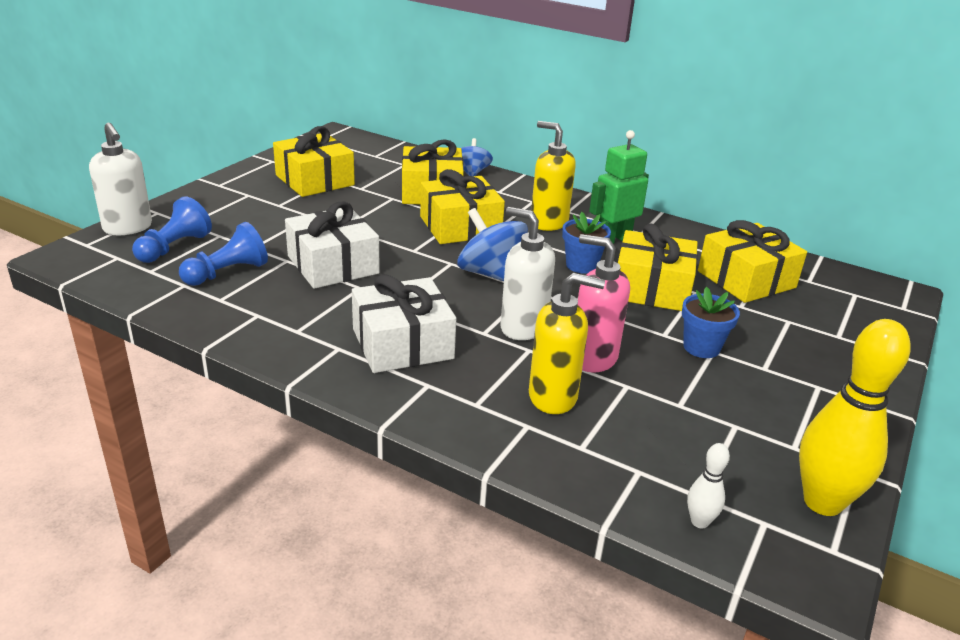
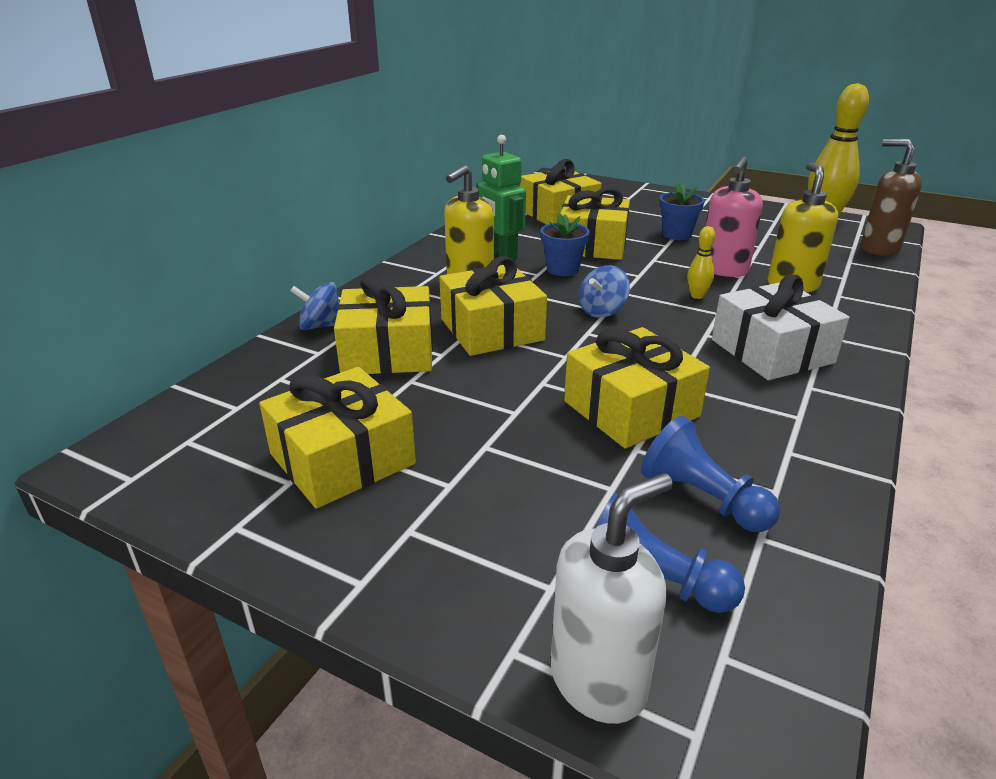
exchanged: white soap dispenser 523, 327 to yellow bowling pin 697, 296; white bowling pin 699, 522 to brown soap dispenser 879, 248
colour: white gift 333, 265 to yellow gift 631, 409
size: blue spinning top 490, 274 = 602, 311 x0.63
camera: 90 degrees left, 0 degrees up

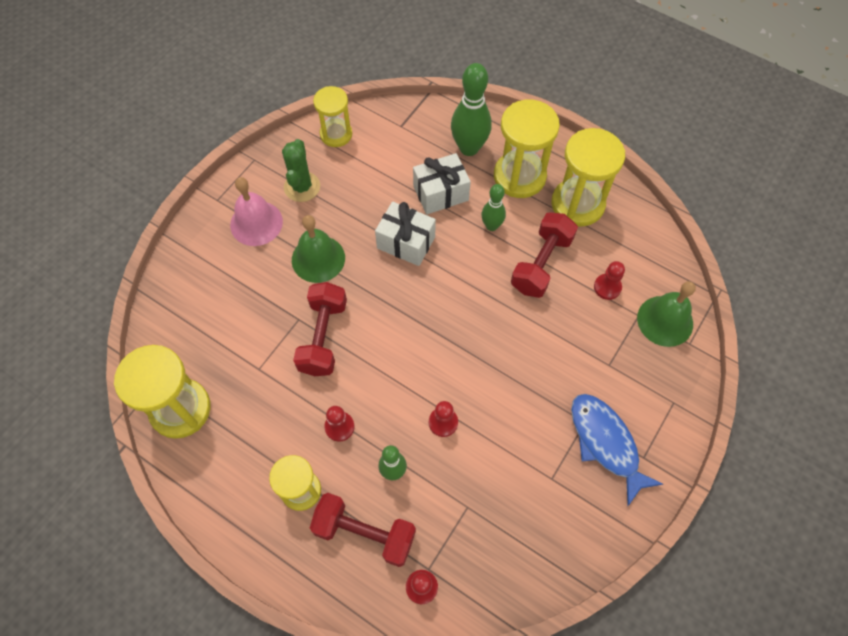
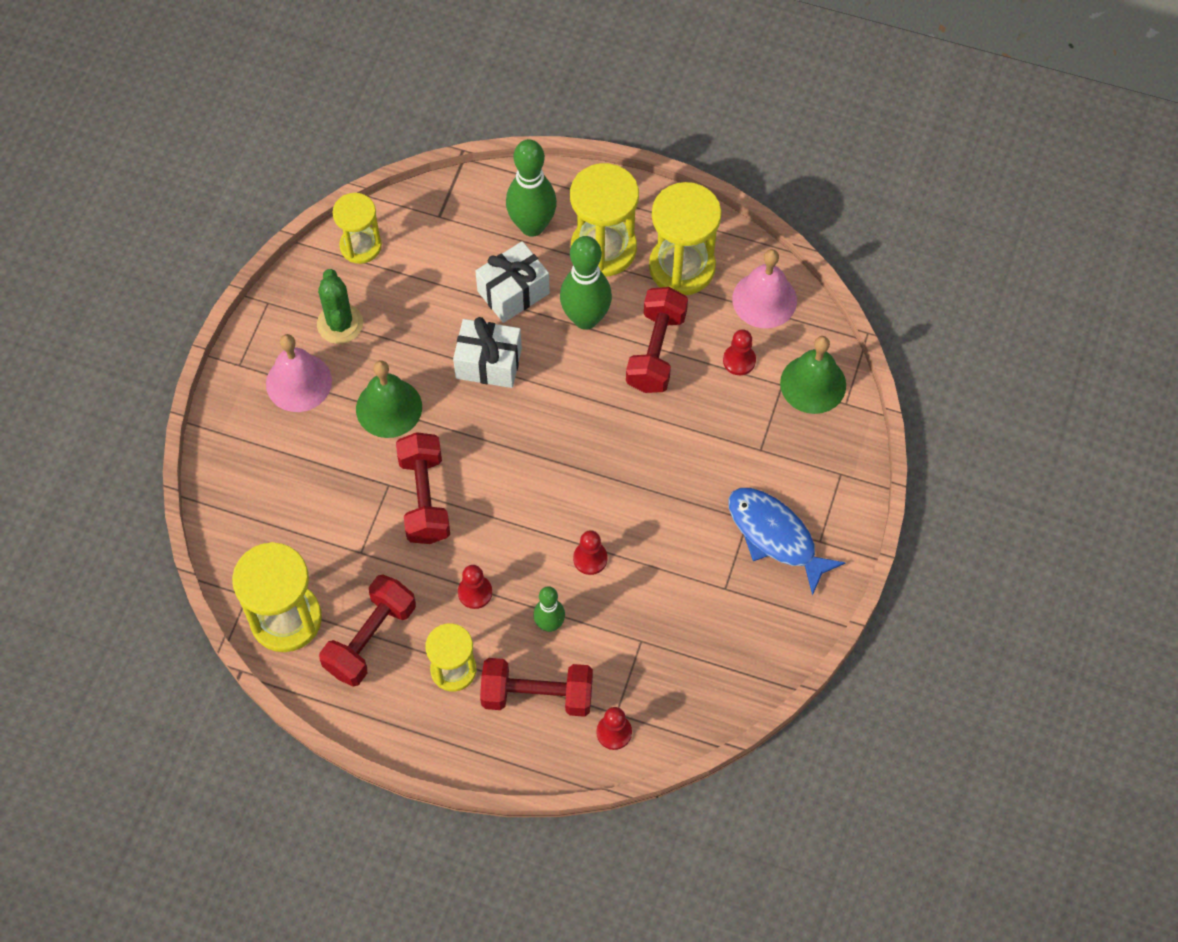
appeared: pink bell 764, 299; red dumbbell 370, 638
size: green bowling pin 491, 226 = 585, 318 x1.74
camera: 15 degrees left, 0 degrees up

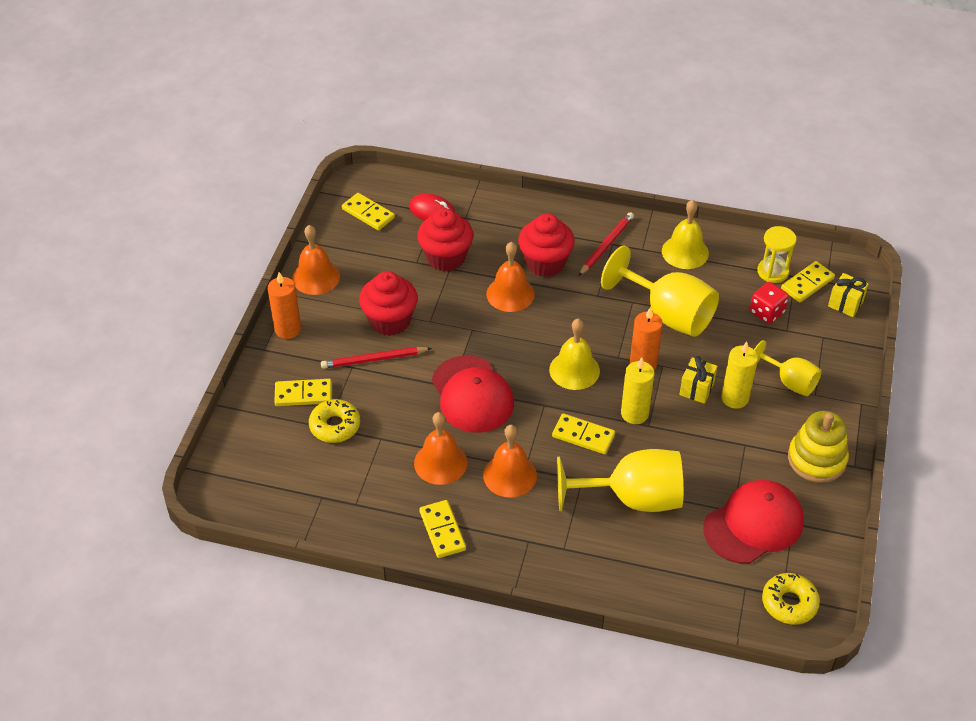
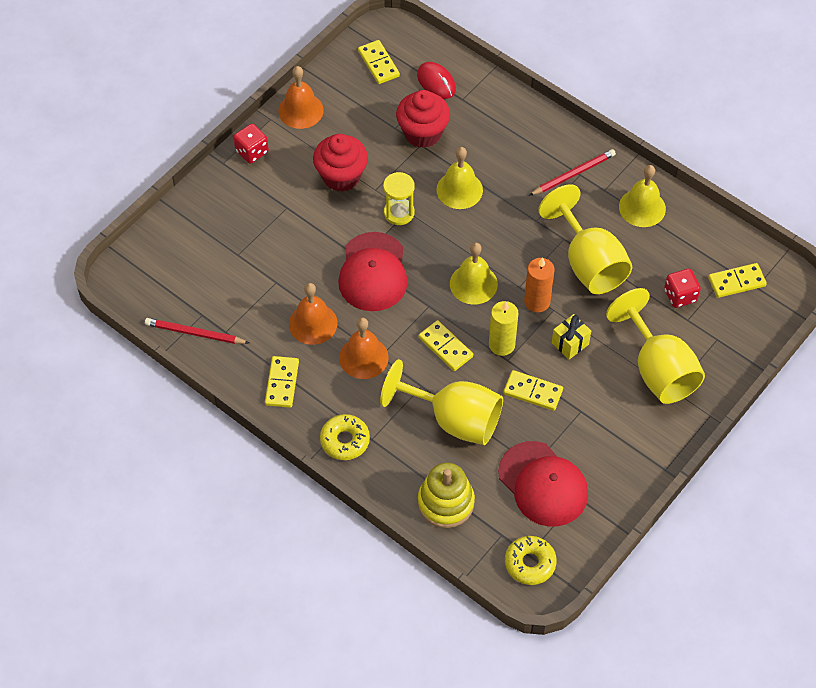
missing: red cupcake 545, 263; yellow gift 845, 304; yellow candle 735, 398
relocated: yellow hourglass 772, 272 to 399, 213; red pencil 374, 360 to 195, 333; yellow domino 303, 394 to 533, 392; yellow donut 335, 426 to 345, 440; yellow stacking toy 816, 459 to 445, 502
exchanged: orange candle 288, 329 to red dice 252, 151
colour: orange bell 510, 294 to yellow bell 459, 190
spun: red cap 753, 524 = 543, 484 60 degrees clockwise
size: yellow goblet 789, 382 = 658, 369 x1.73
camera: 25 degrees right, 10 degrees up

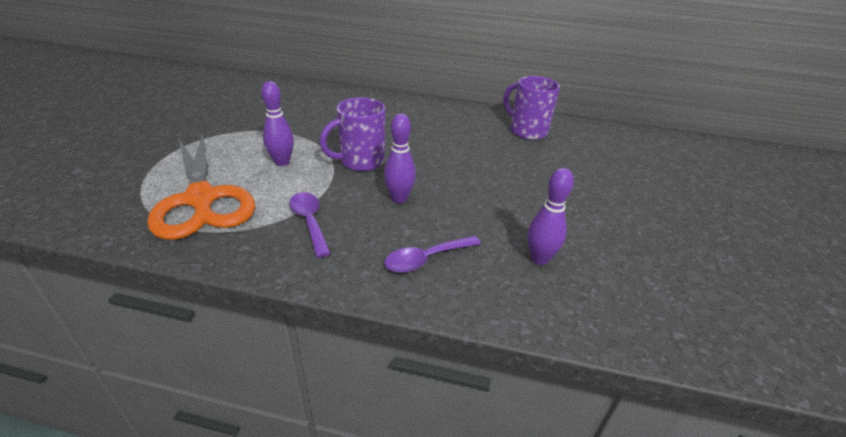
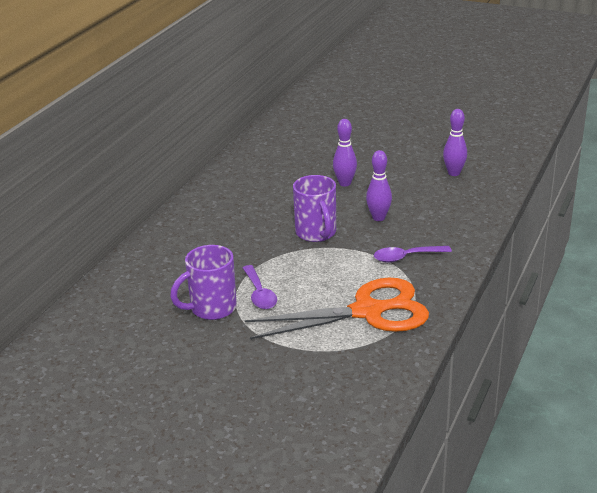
relocated: purple mug 526, 131 to 211, 308; purple bowling pin 282, 162 to 345, 183; purple spoon 426, 259 to 259, 294
camera: 75 degrees left, 5 degrees down

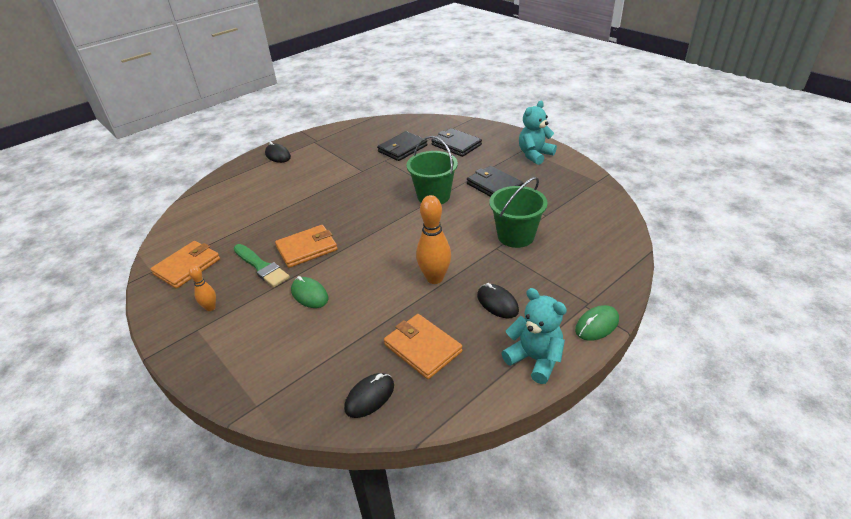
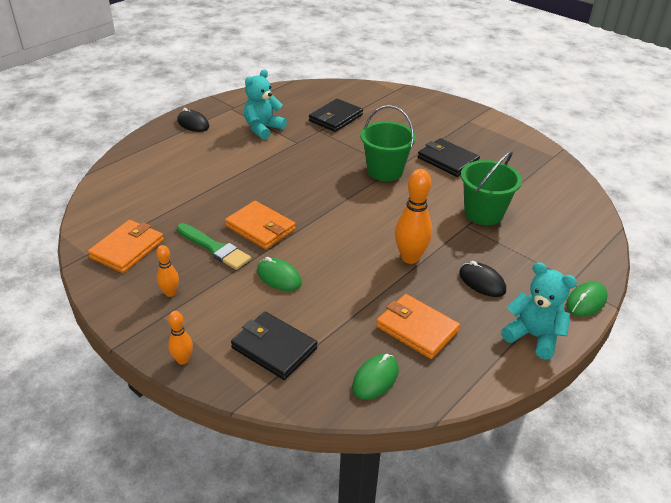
appeared: orange bowling pin 183, 360
relocated: turquoise teddy bear 534, 155 to 263, 129; black wallet 456, 145 to 274, 348
colour: black mouse 369, 397 to green mouse 375, 379
spun: orange wallet 307, 248 = 260, 228 75 degrees clockwise
camera: 10 degrees left, 0 degrees up

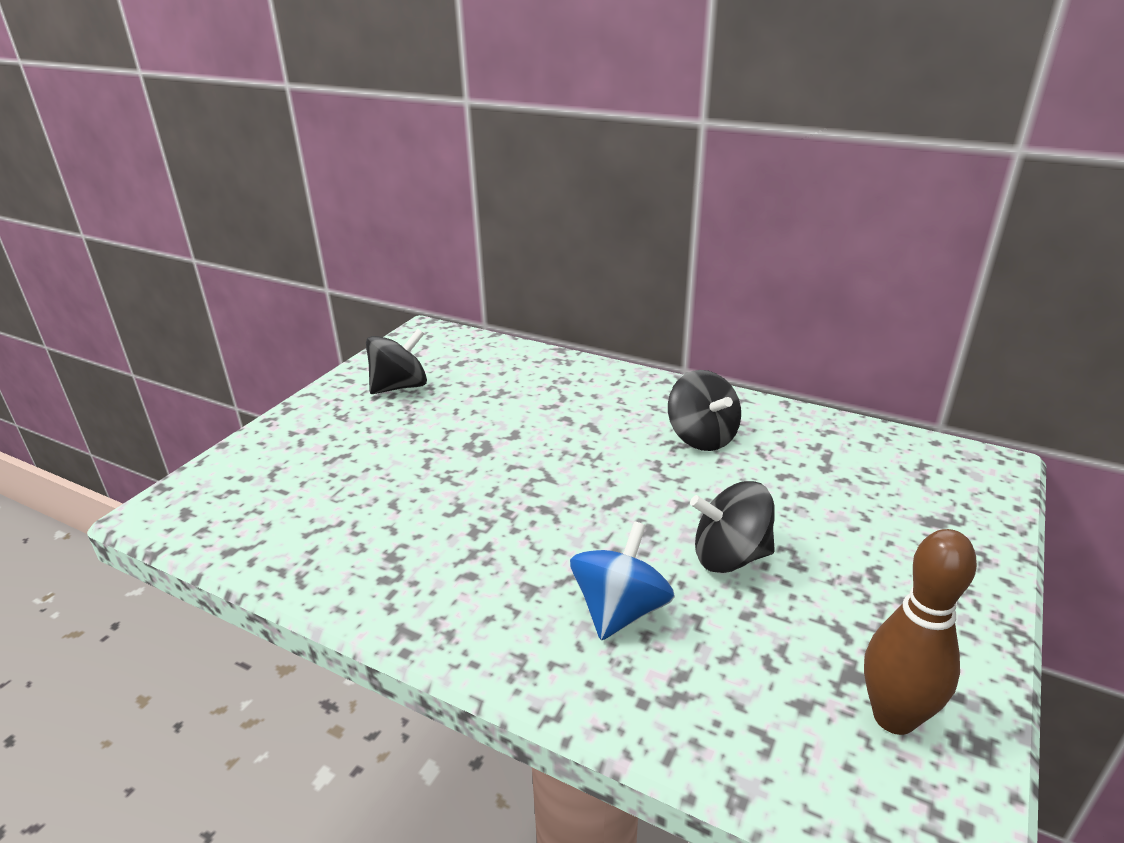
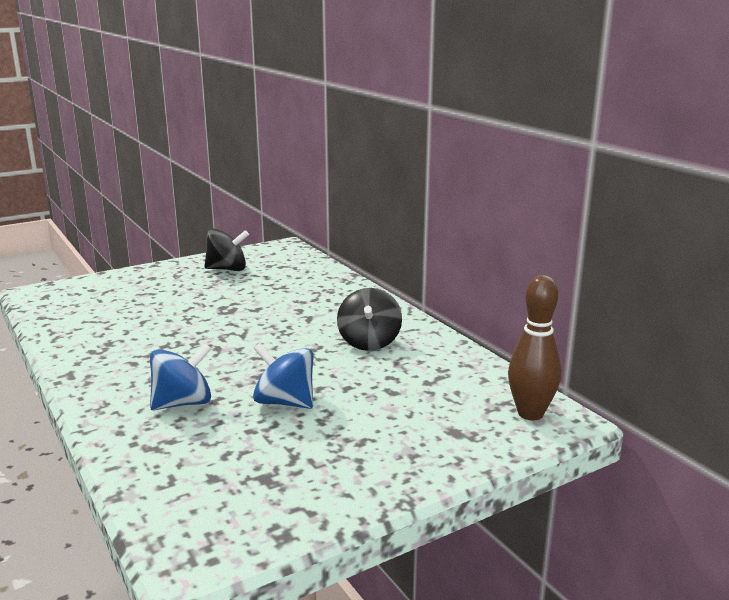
relocated: brown bowling pin 894, 717 to 530, 413
colour: black spinning top 730, 556 to blue spinning top 285, 402
camera: 30 degrees right, 10 degrees down

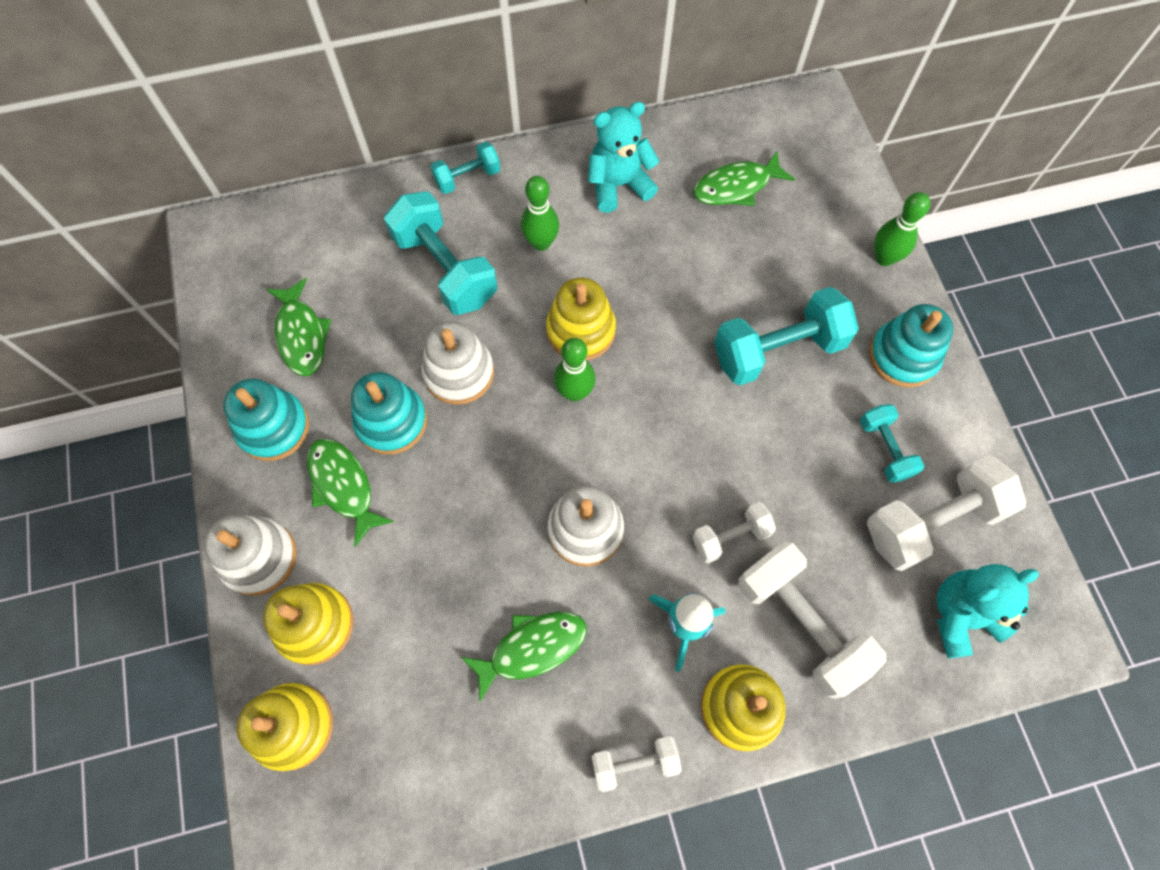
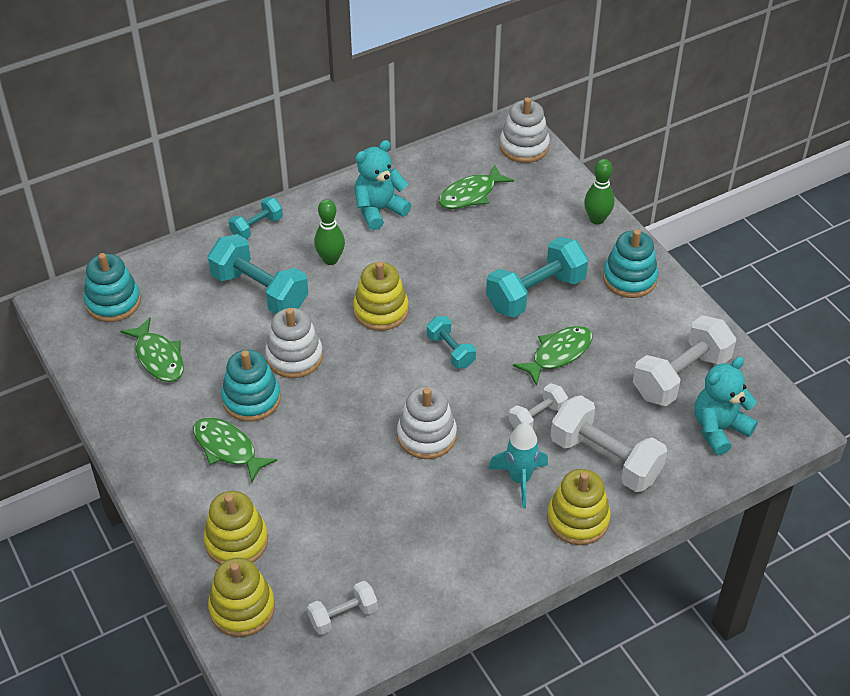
missing: green bowling pin 574, 392
relocated: turquoise stacking toy 273, 427 to 113, 302; turquoise dumbbell 885, 449 to 450, 351; white stacking toy 259, 557 to 524, 146; green fish 532, 648 to 558, 354; white dumbbell 634, 763 to 343, 615
camera: 15 degrees left, 20 degrees down

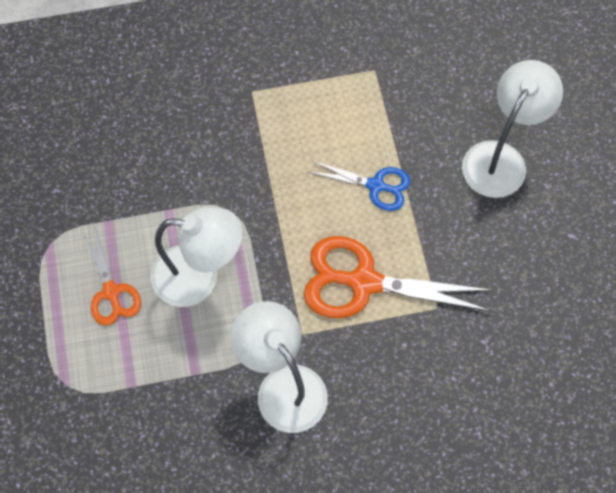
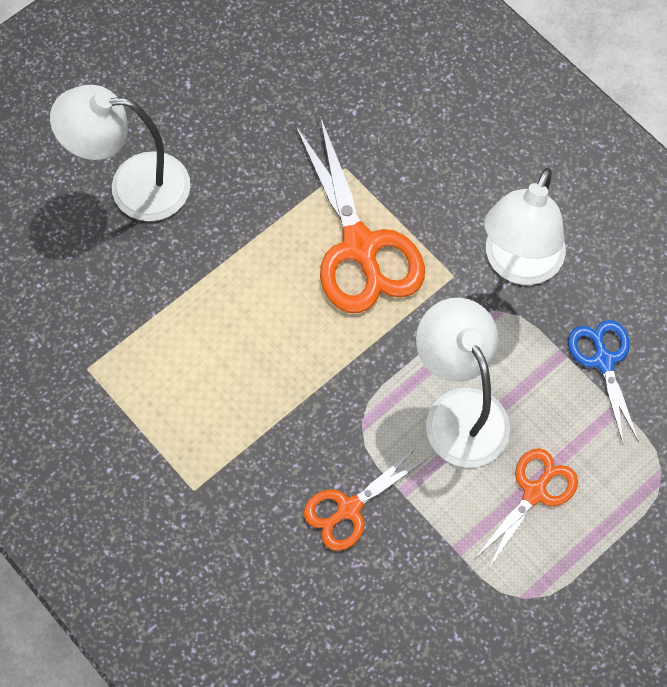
appeared: orange scissors 349, 509
relocated: blue scissors 376, 186 to 603, 361
camera: 120 degrees left, 0 degrees up

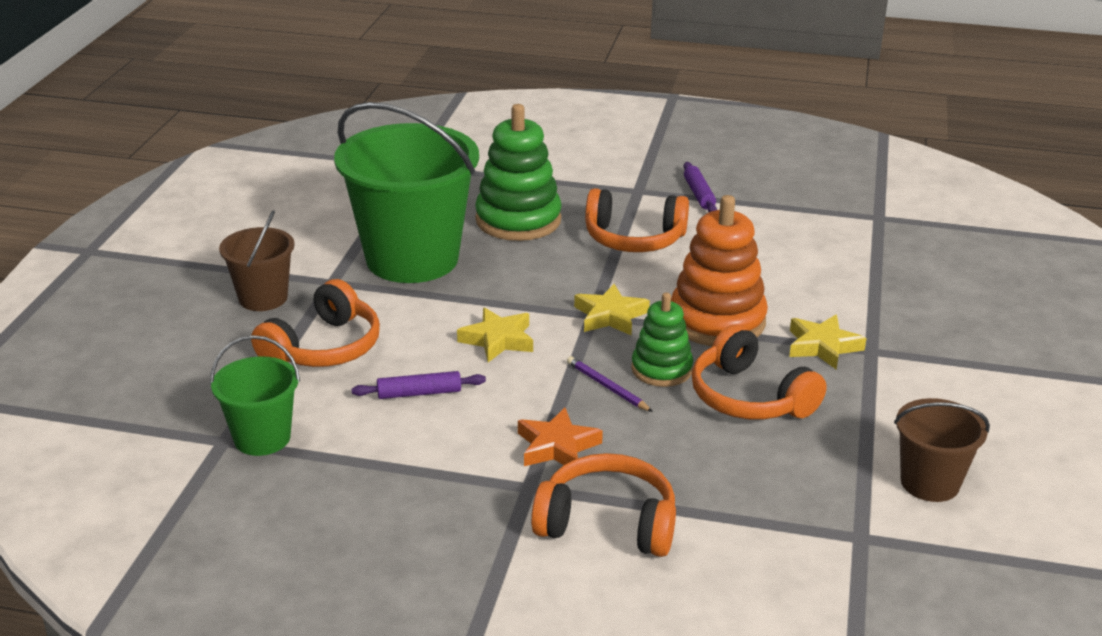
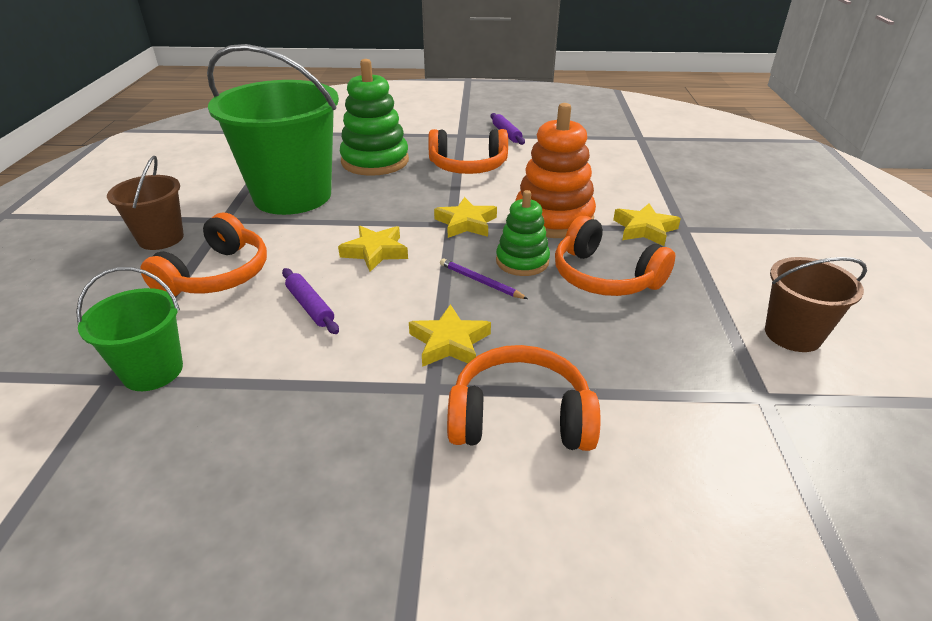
colour: orange star 557, 446 to yellow star 449, 342
spun: purple rolling pin 419, 393 = 310, 306 75 degrees clockwise
camera: 10 degrees left, 5 degrees up

